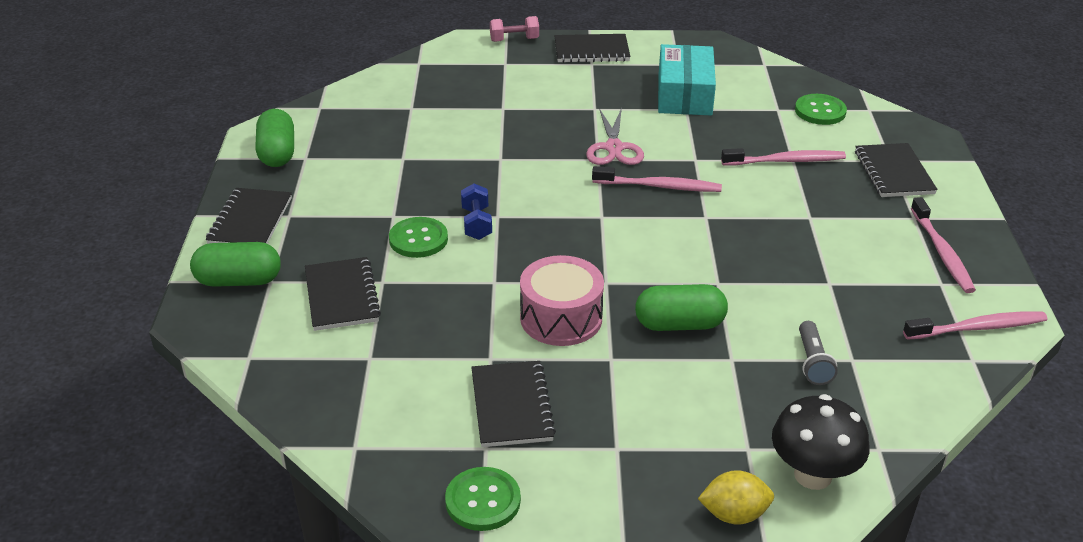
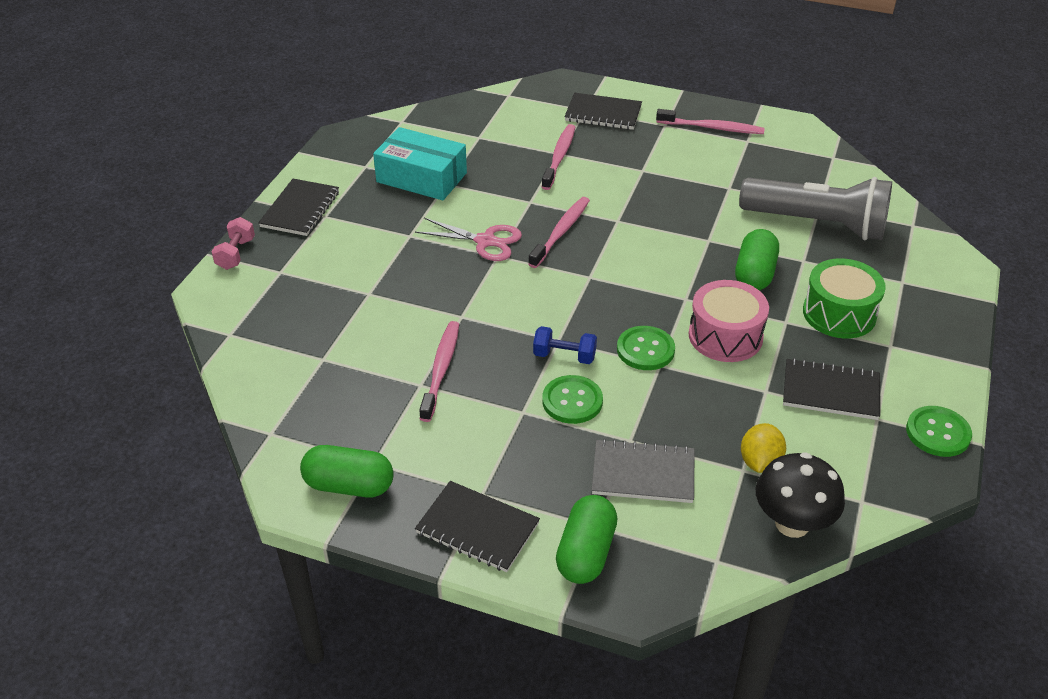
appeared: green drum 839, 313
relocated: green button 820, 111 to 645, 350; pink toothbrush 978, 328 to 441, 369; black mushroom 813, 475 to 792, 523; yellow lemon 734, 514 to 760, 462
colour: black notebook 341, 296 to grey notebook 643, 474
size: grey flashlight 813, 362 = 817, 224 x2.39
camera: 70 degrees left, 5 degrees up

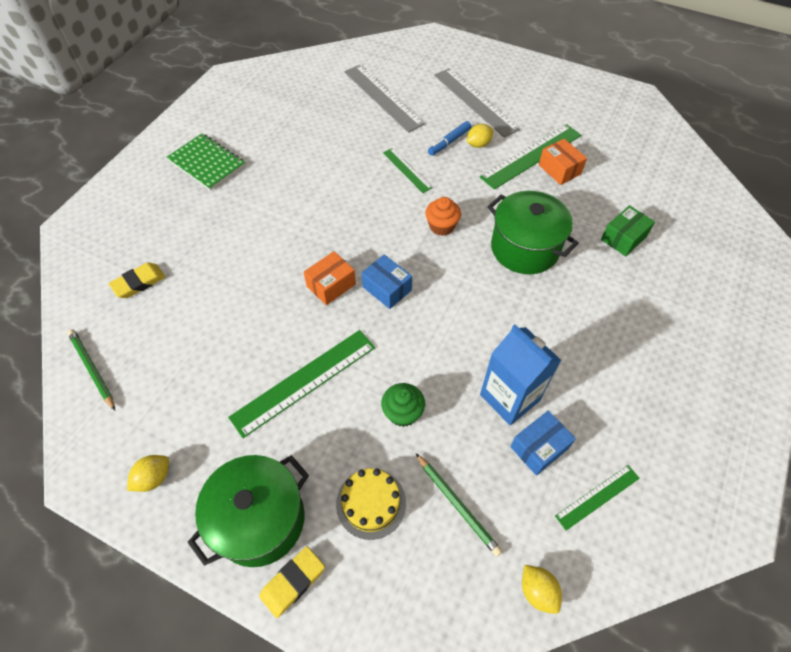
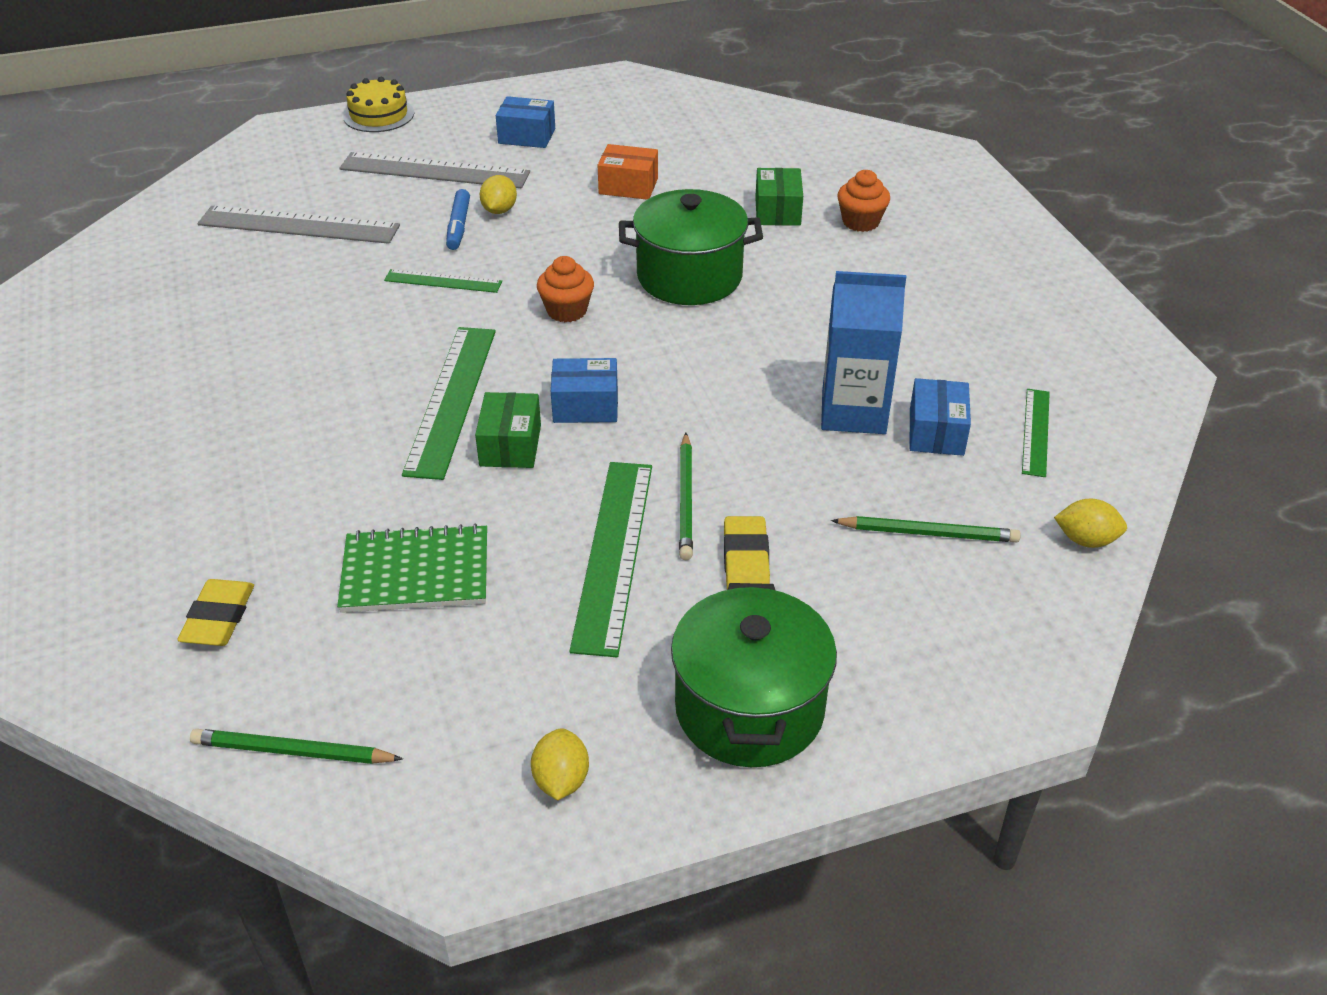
missing: green cupcake 403, 413
appeared: blue box 527, 136; orange cupcake 860, 222; green pencil 685, 499
relocated: green ruler 531, 156 to 452, 399; green notebook 207, 163 to 416, 572; yellow cake 371, 503 to 379, 115; yellow eraser 293, 582 to 746, 560
colour: orange box 331, 285 to green box 510, 445
camera: 45 degrees left, 15 degrees down

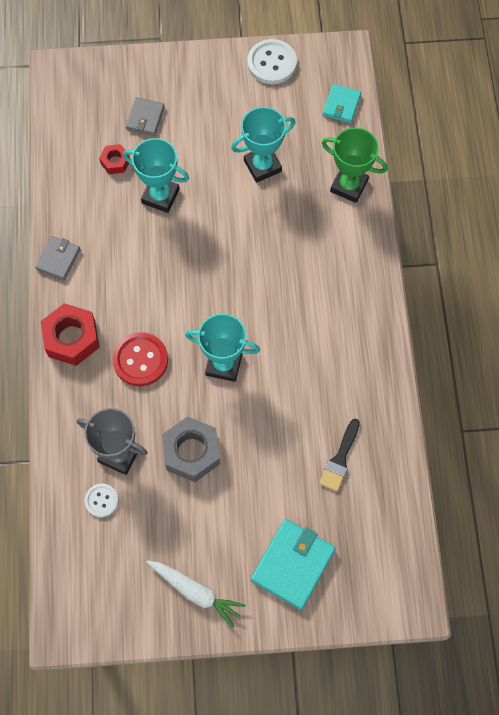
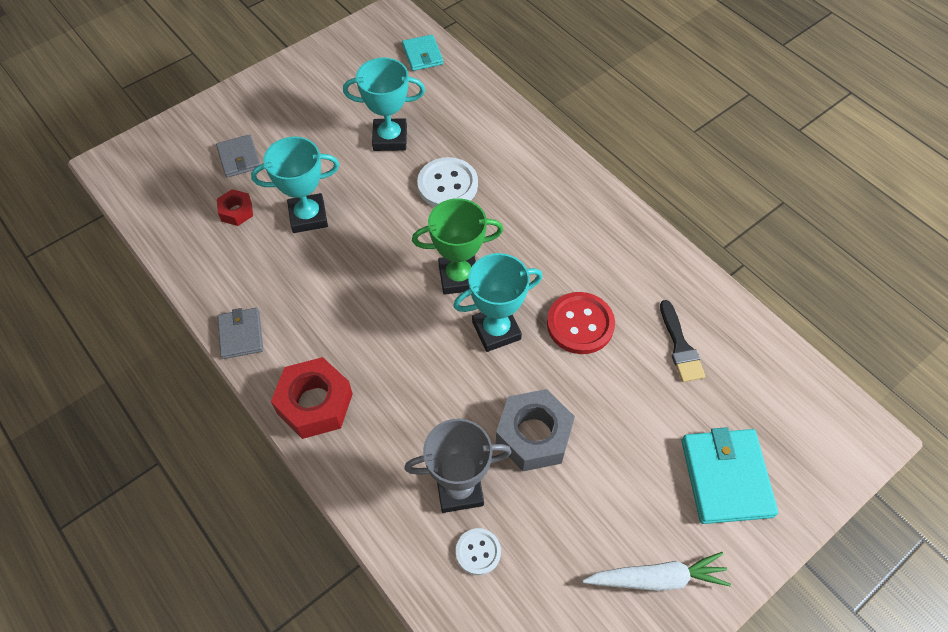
relocated: white button 272, 63 to 447, 185; green trophy 349, 186 to 459, 277; red button 140, 360 to 580, 324
spun: turquoise trophy 262, 166 = 390, 138 60 degrees clockwise
camera: 35 degrees left, 10 degrees down

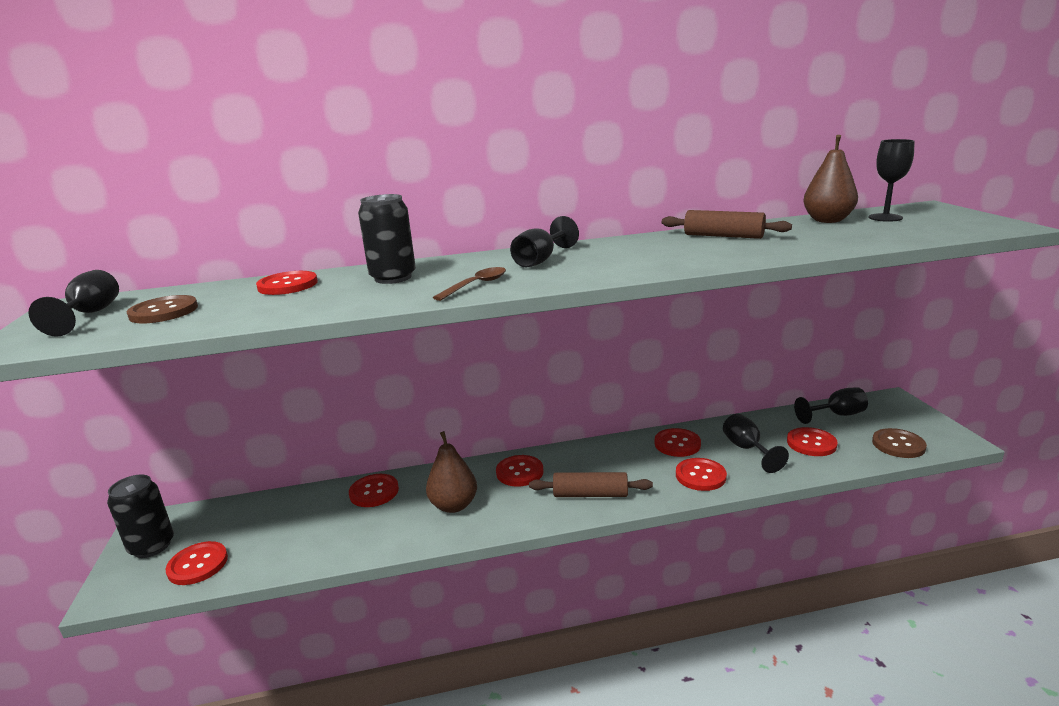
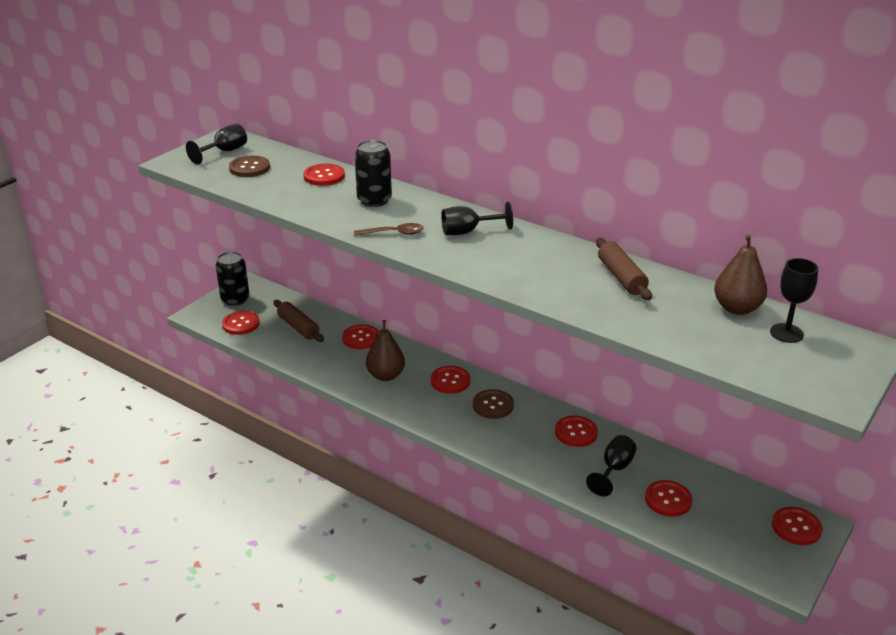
missing: black goblet 836, 415
relocated: brown button 898, 445 to 493, 405; red button 700, 476 to 796, 527; brown rolling pin 590, 494 to 298, 327
camera: 45 degrees right, 10 degrees up

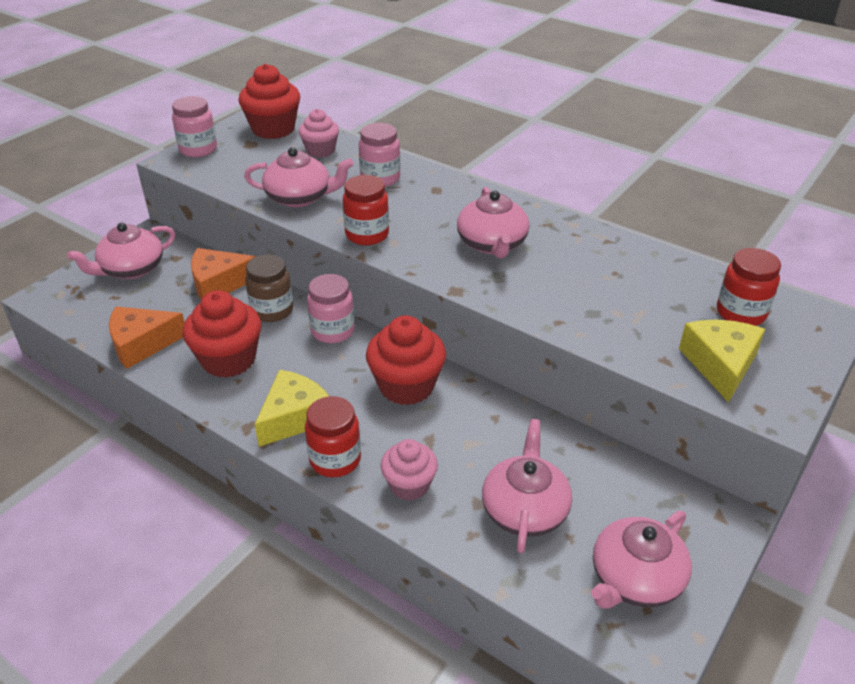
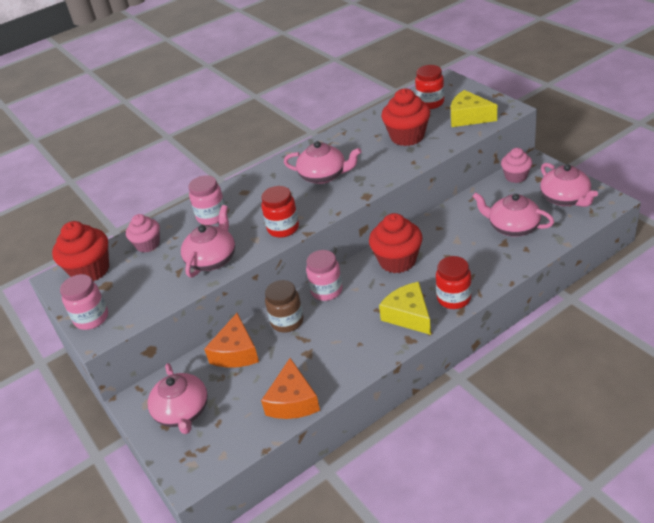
relocated: red cupcake 228, 360 to 407, 136; pink cupcake 409, 485 to 516, 176
camera: 65 degrees left, 0 degrees up

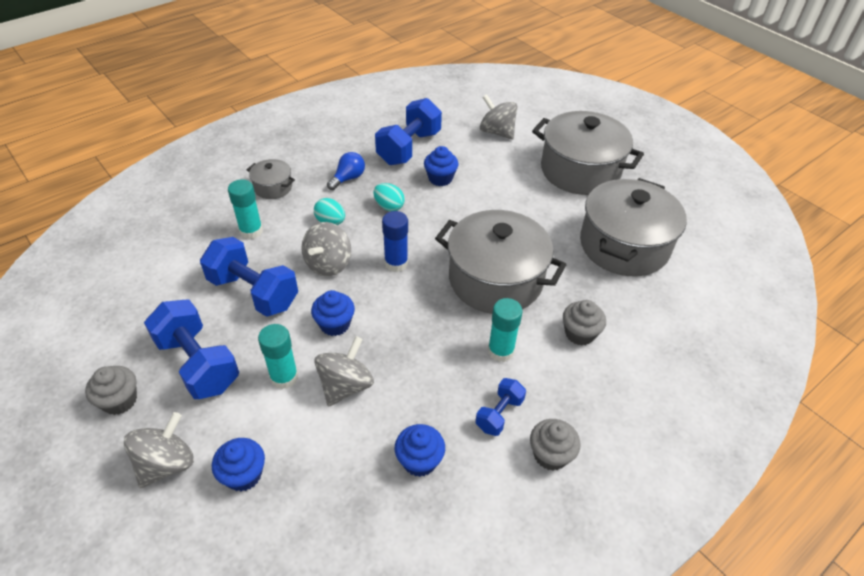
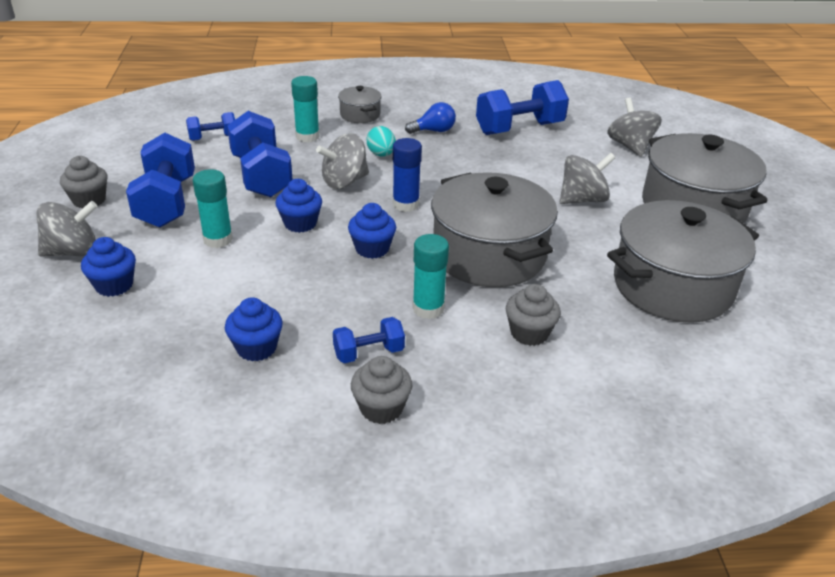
missing: turquoise egg 389, 206
appeared: blue dumbbell 213, 138
relocated: blue cupcake 440, 178 to 372, 249; grey spinning top 345, 386 to 582, 199
camera: 35 degrees right, 10 degrees down

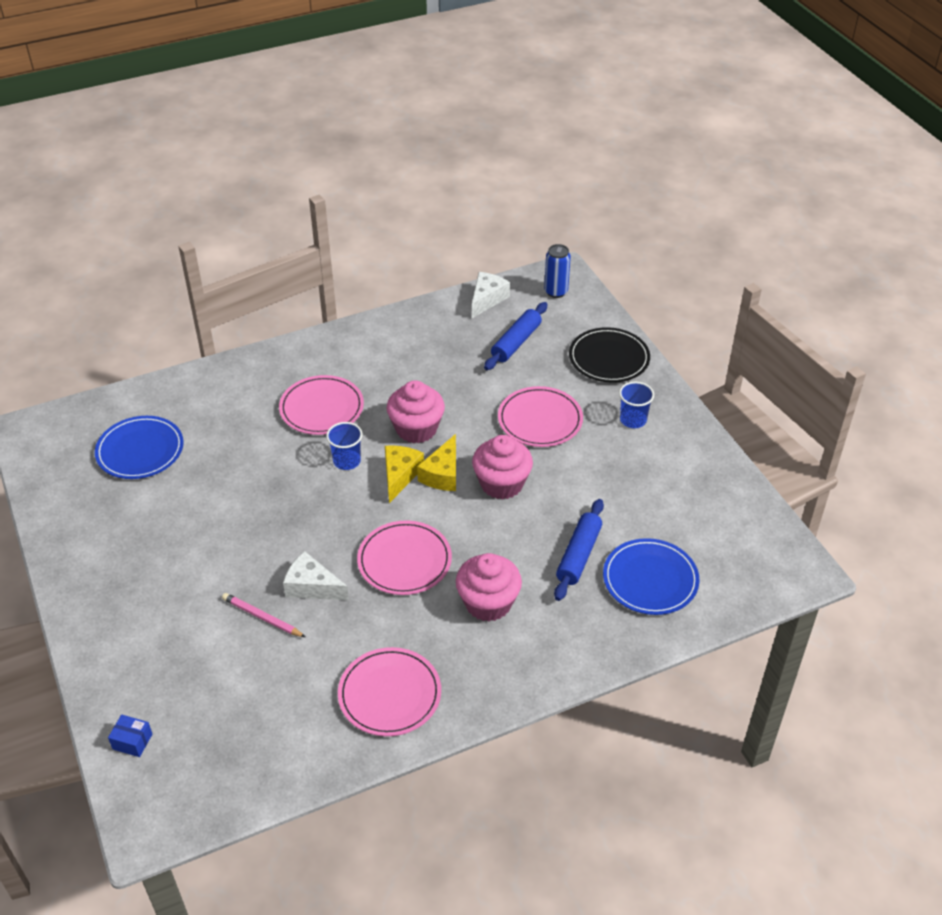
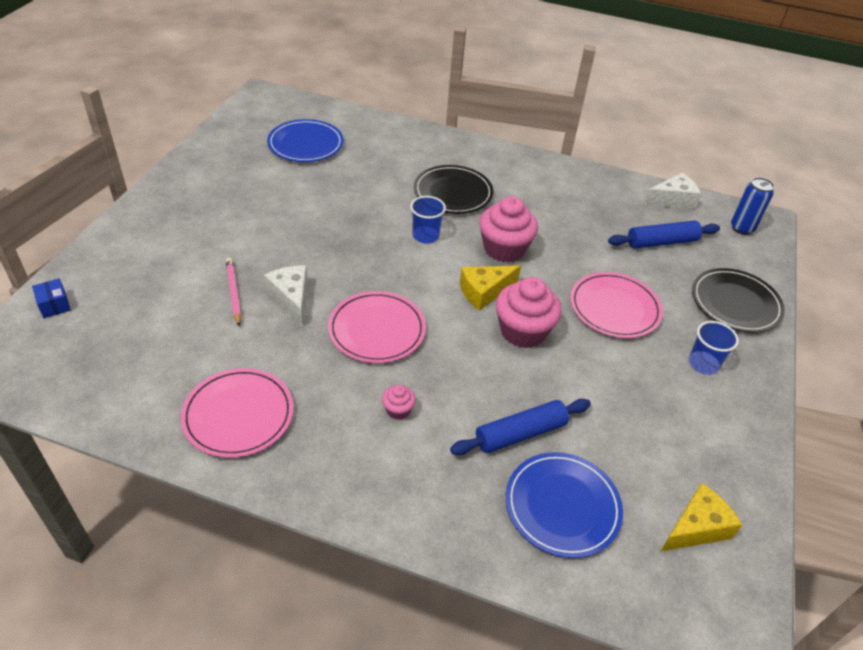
relocated: yellow cheese 400, 475 to 696, 527
colour: pink plate 321, 408 to black plate 453, 193
size: pink cupcake 488, 603 = 398, 410 x0.47
camera: 40 degrees right, 0 degrees up

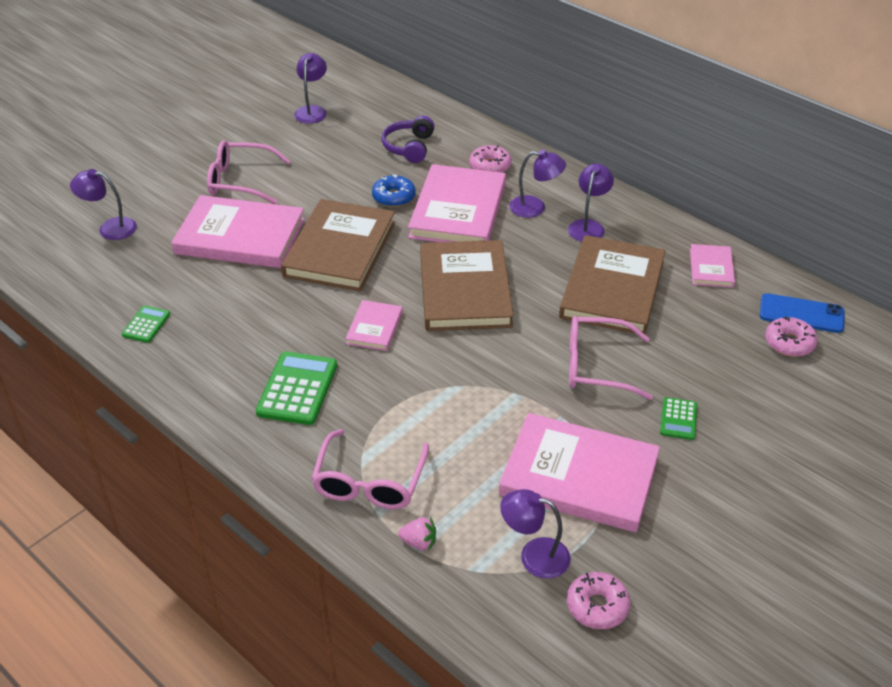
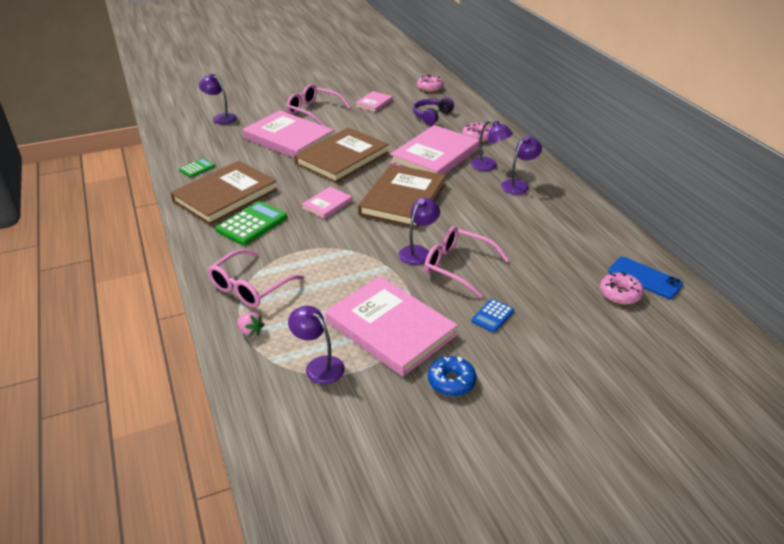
relocated: purple lamp 312, 111 to 418, 251; blue donut 393, 197 to 451, 381; brown book 612, 289 to 225, 196; pink book 711, 268 to 374, 103; pink donut 597, 606 to 429, 88
colour: green calculator 678, 419 to blue calculator 492, 316
camera: 25 degrees right, 5 degrees down

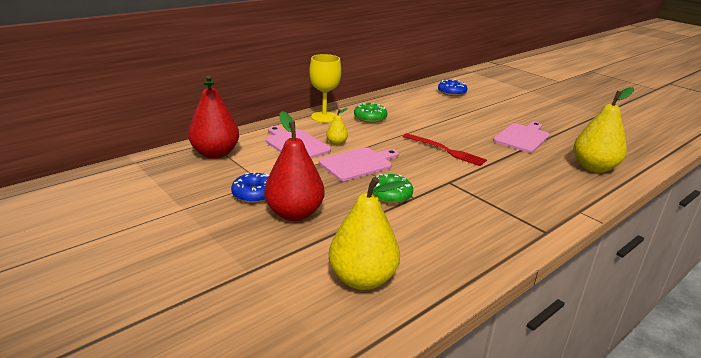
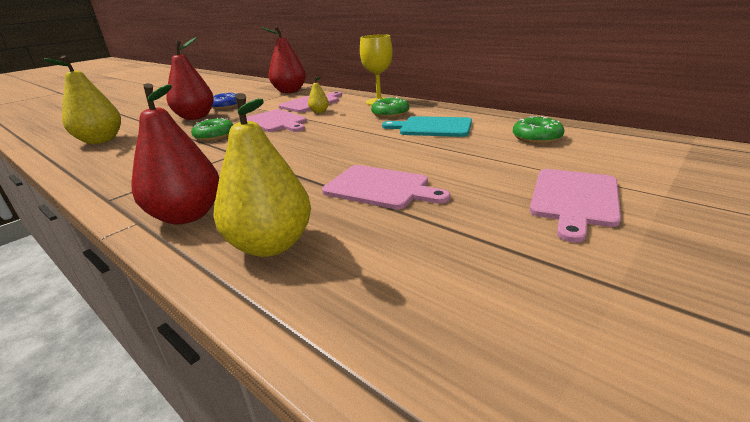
missing: red fork 445, 150
appeared: red pear 187, 215; turquoise cutting board 432, 127; pink cutting board 574, 199
colour: blue donut 451, 92 to green donut 536, 138
camera: 85 degrees right, 0 degrees up

